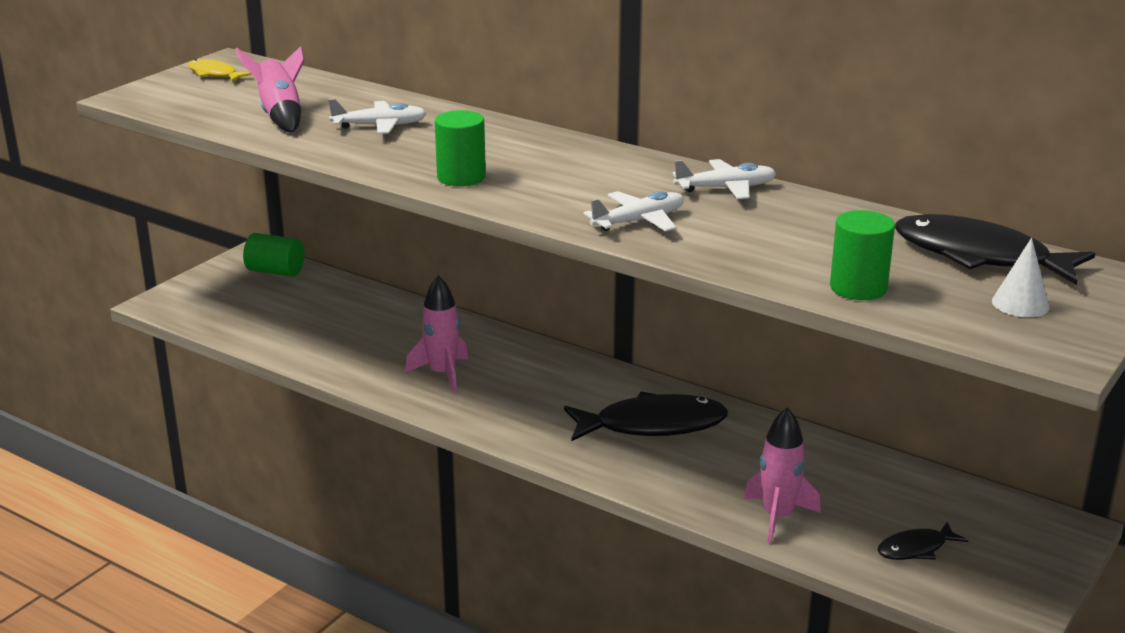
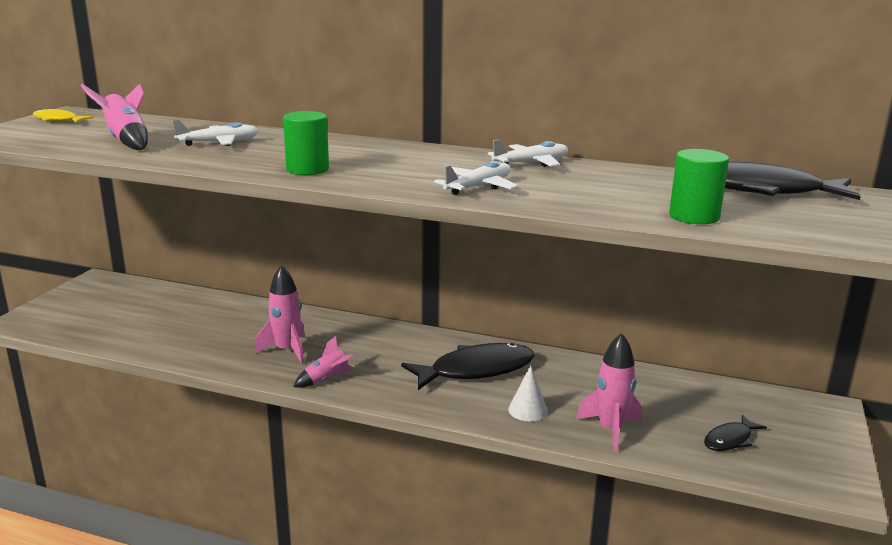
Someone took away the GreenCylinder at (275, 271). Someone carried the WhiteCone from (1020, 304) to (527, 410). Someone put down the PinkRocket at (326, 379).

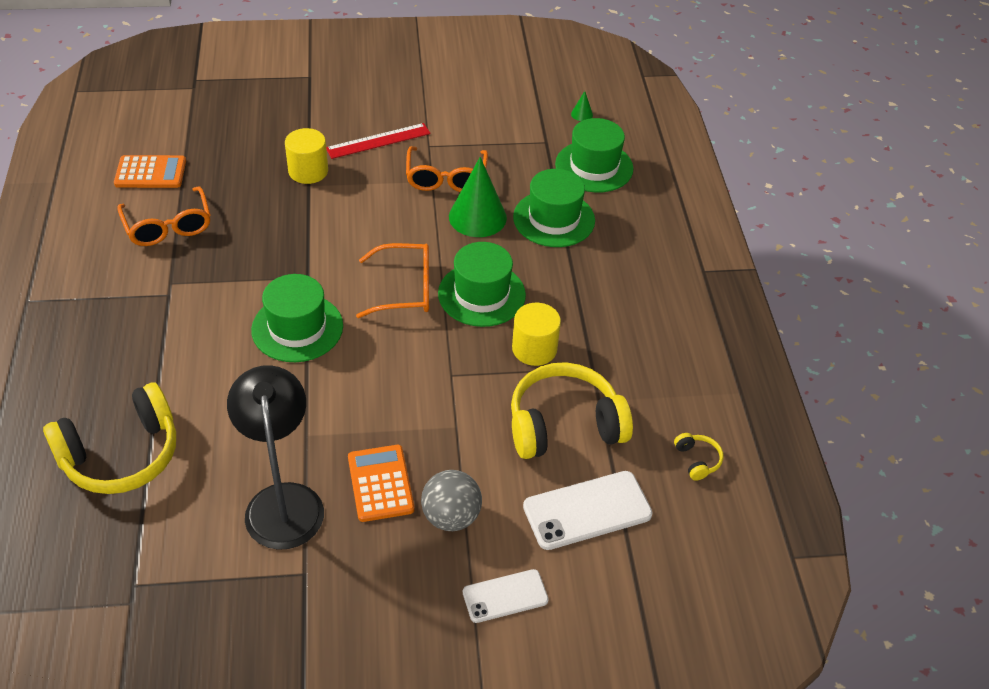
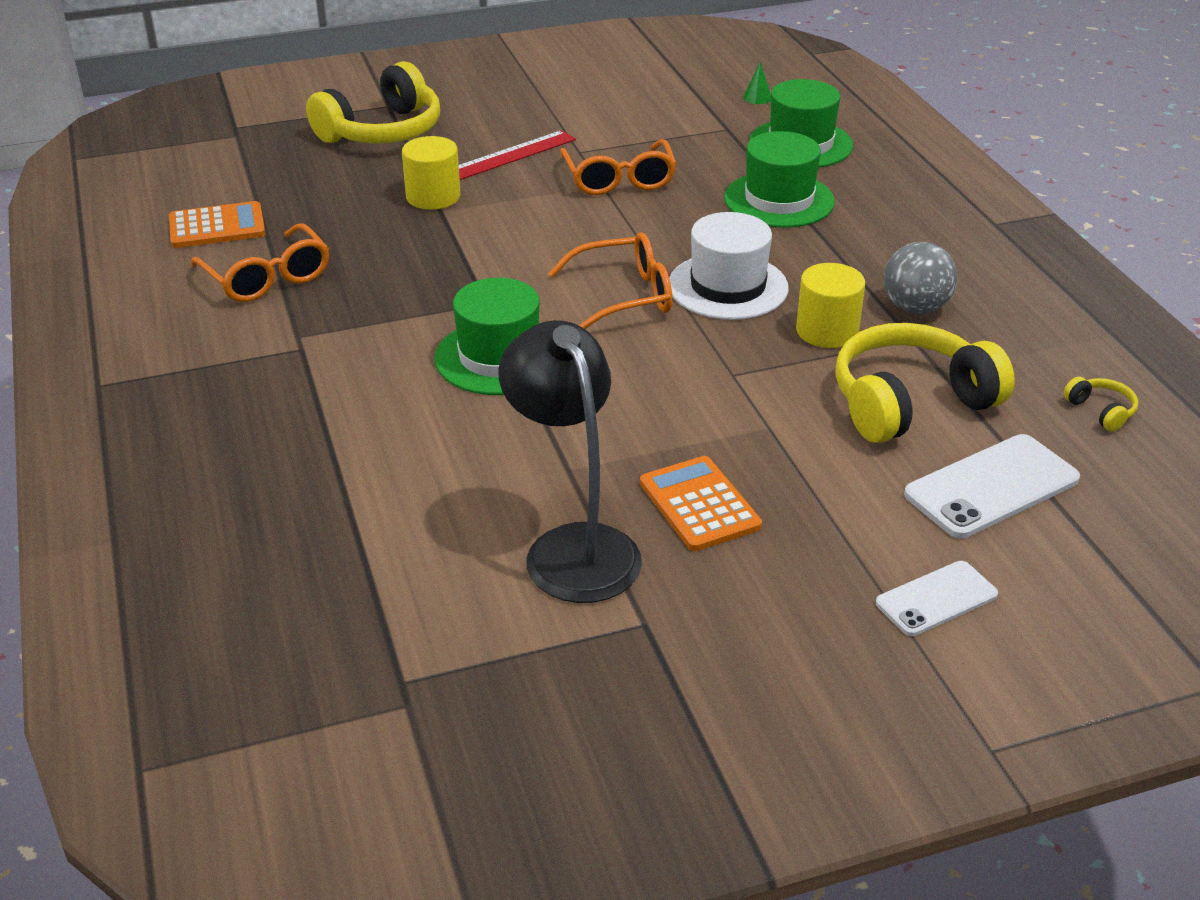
Someone carried the YellowHeadphones from (121, 455) to (382, 131). Someone carried the GreyBall from (451, 516) to (915, 308). Someone repainted the GreenHat at (481, 294), which became the WhiteHat at (728, 286). Someone took away the GreenCone at (477, 217).

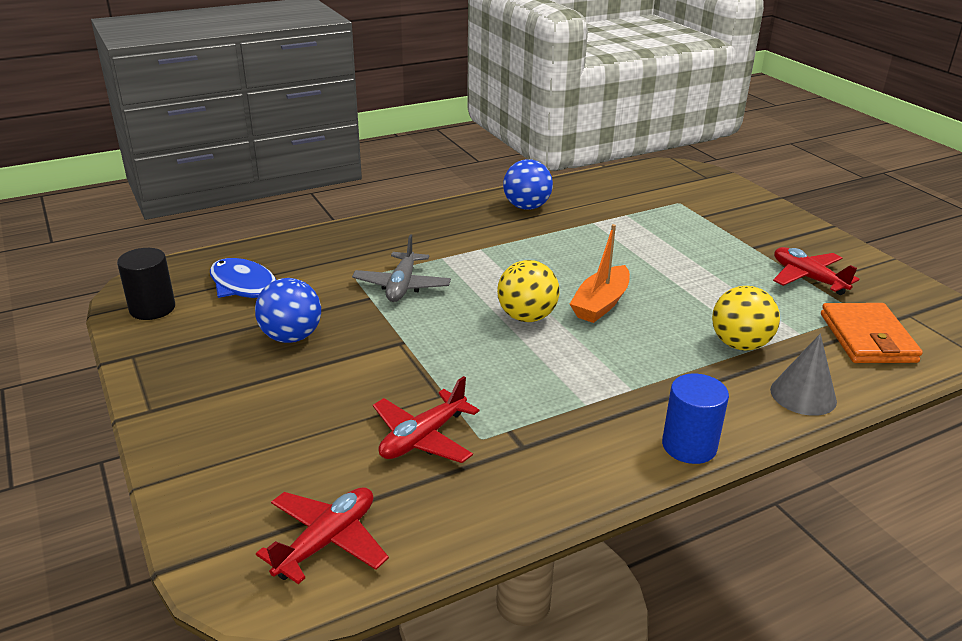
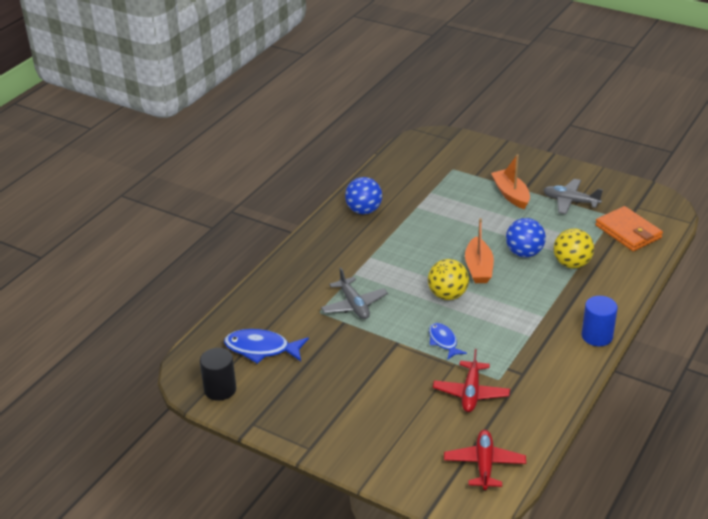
Someone carried the BlueBall from (291, 337) to (524, 253). Someone took away the GreyCone at (803, 395). Someone repainted the RedPlane at (807, 278), which became the GreyPlane at (570, 201). Someone put down the BlueFish at (443, 341). Someone put down the OrangeBoat at (511, 194).

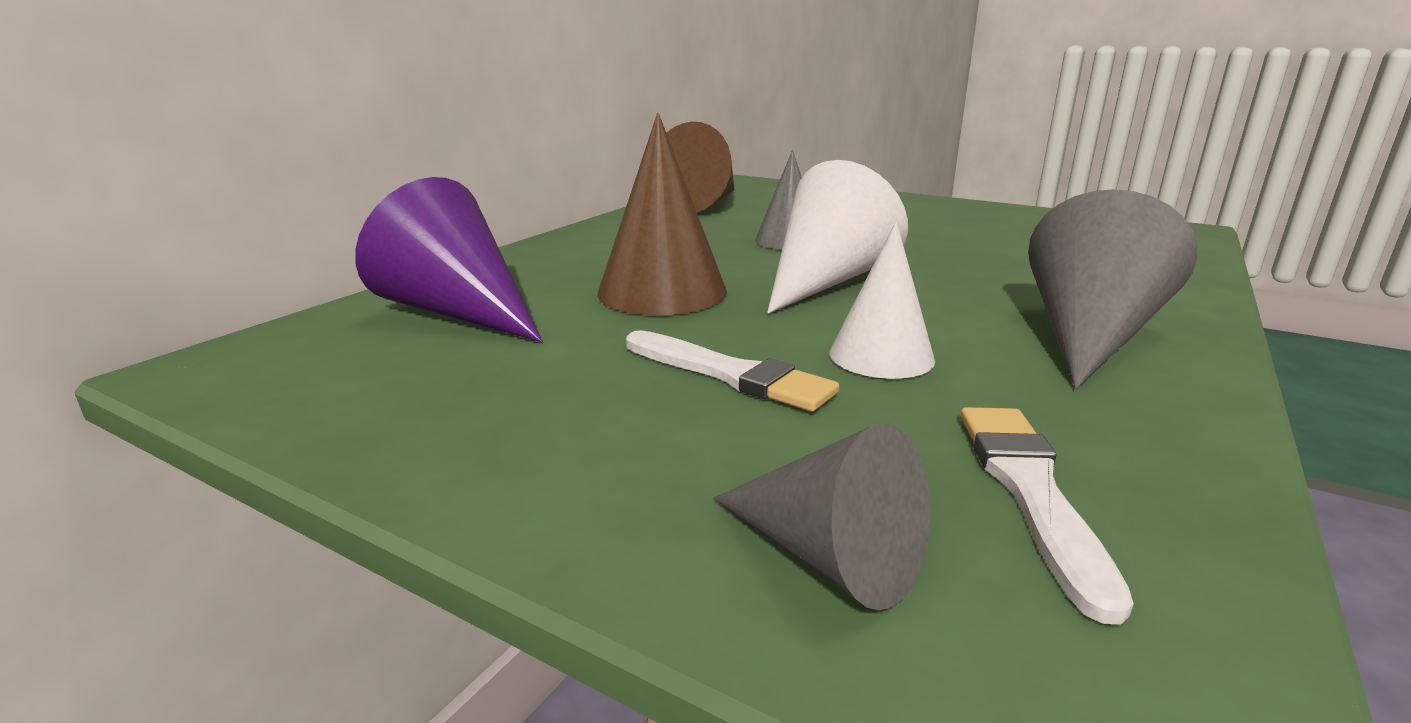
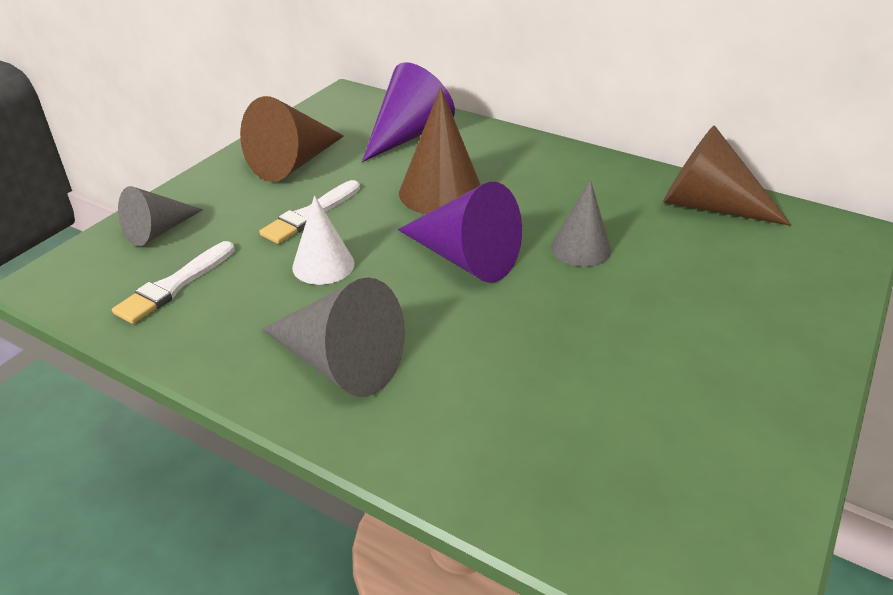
Someone repainted the WhiteCone at (826, 281), which became the PurpleCone at (465, 258). Someone rotated the WhiteBrush at (1030, 490) by 120 degrees clockwise. Someone put down the BrownCone at (293, 163).

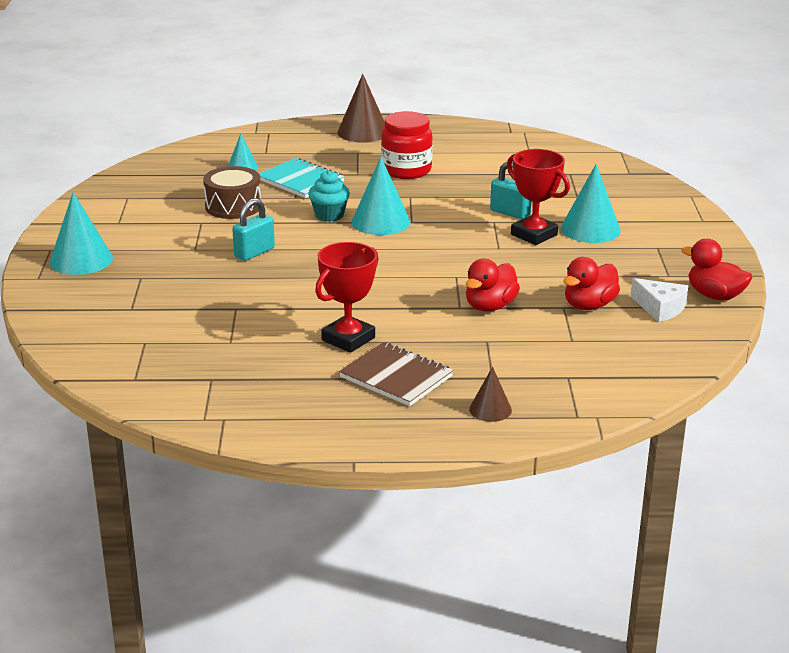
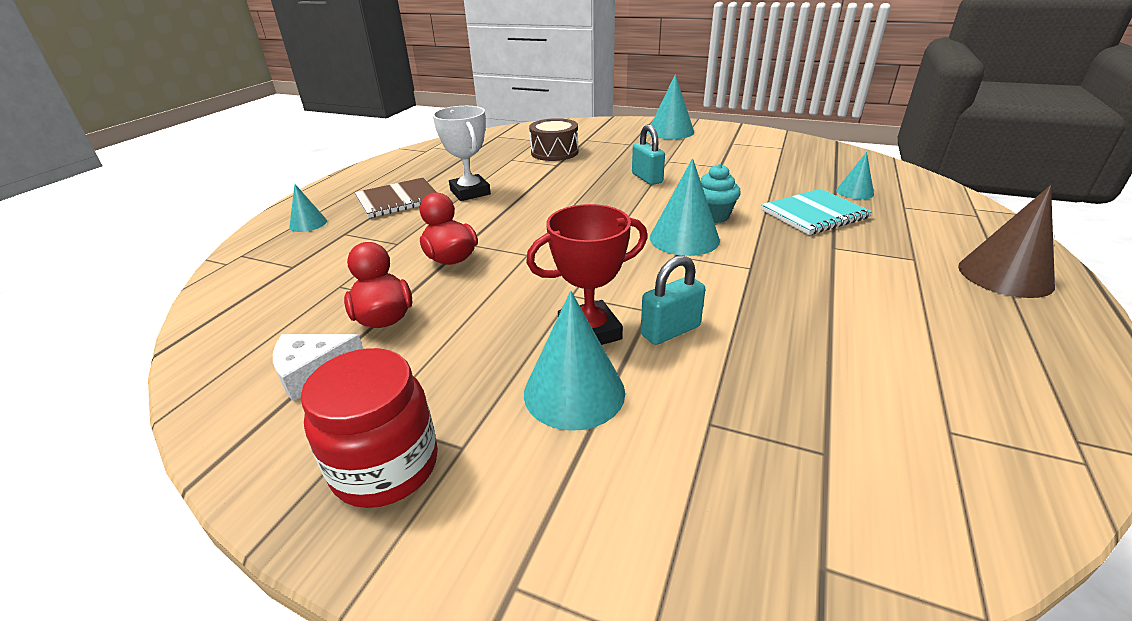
Someone carried the BrownDrum from (233, 206) to (554, 152). Someone repainted the RedTrophy at (348, 339), which became the WhiteTrophy at (470, 192). Someone carried the RedJar from (406, 170) to (385, 466). Someone repainted the BrownCone at (490, 409), which became the TurquoiseCone at (308, 223). Someone took away the RedDuck at (715, 296).

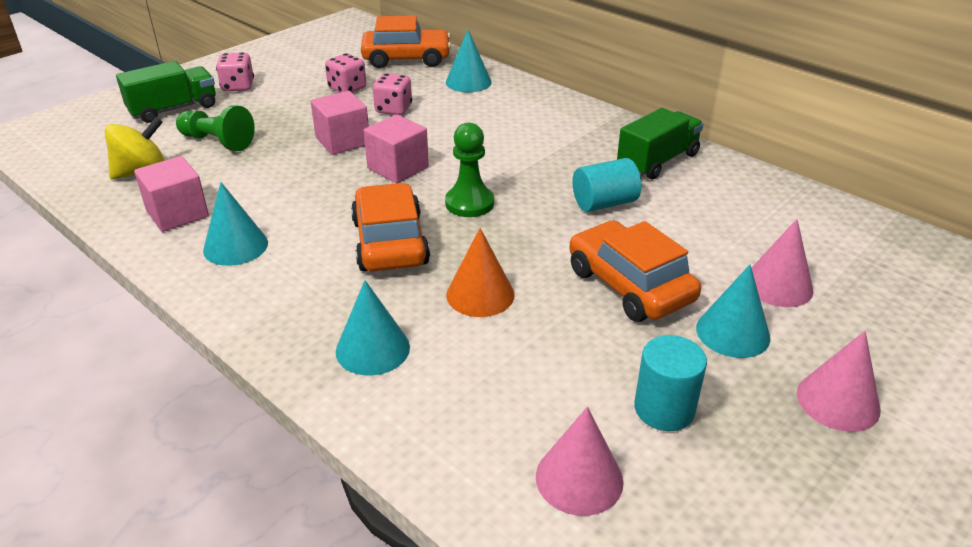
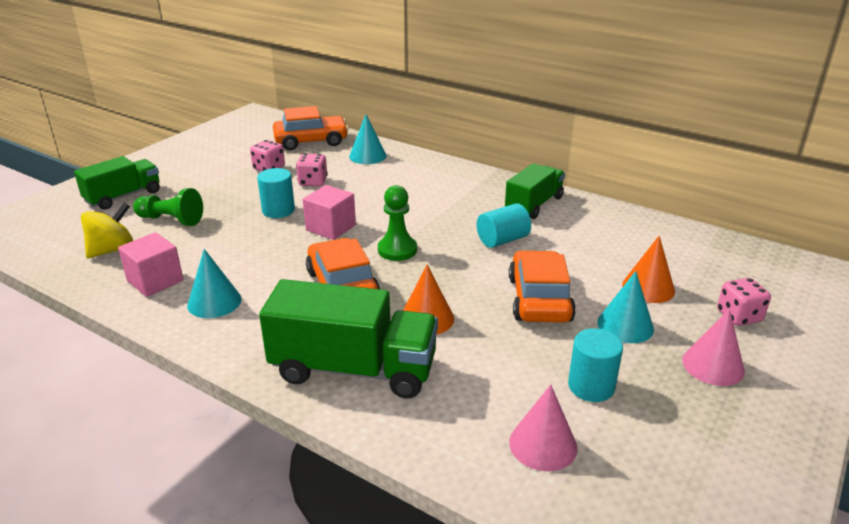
Someone carried the PinkDice from (238, 86) to (739, 316). Someone swapped the PinkCube at (343, 141) for the TurquoiseCylinder at (278, 210). Someone swapped the TurquoiseCone at (372, 349) for the GreenTruck at (354, 369). Someone rotated the OrangeCar at (629, 285) by 45 degrees clockwise. Someone repainted the PinkCone at (778, 285), which became the OrangeCone at (648, 288).

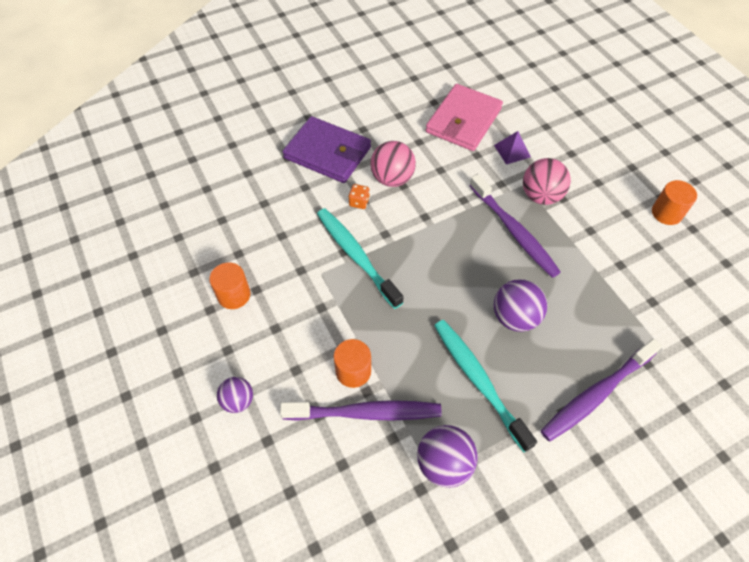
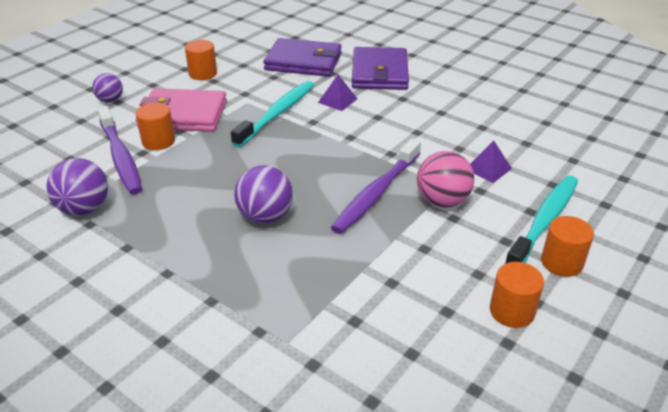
Someone swapped the OrangeDice at (359, 202) for the PurplePyramid at (337, 100). Someone took away the PinkBall at (392, 178). Someone carried the PinkWallet from (463, 120) to (183, 114). Someone carried the TurquoiseToothbrush from (478, 381) to (544, 221). Someone took away the PurpleToothbrush at (596, 394). Someone put down the PurpleWallet at (303, 62). Someone put down the OrangeCylinder at (561, 262).

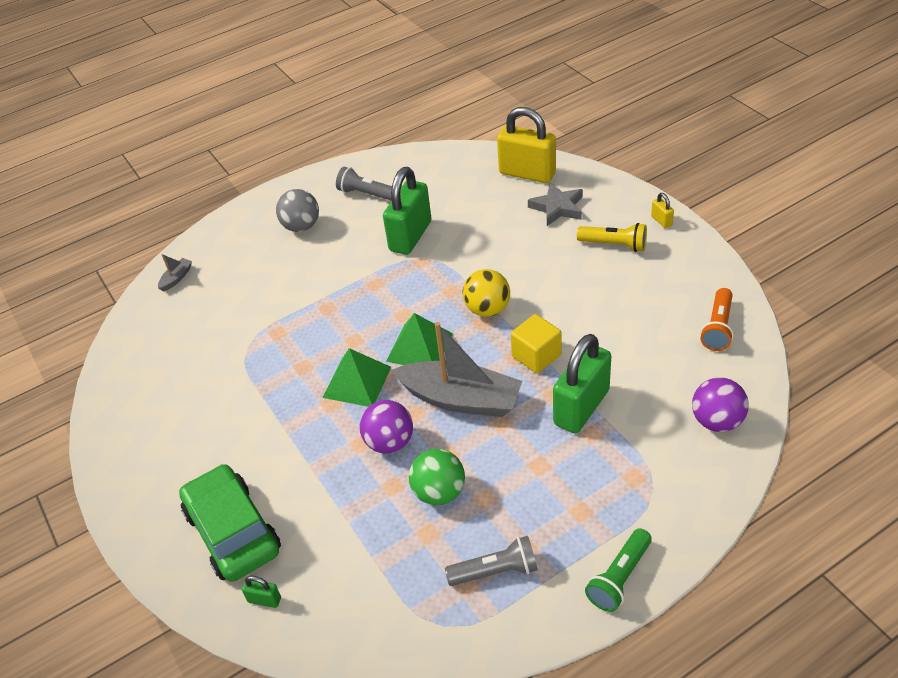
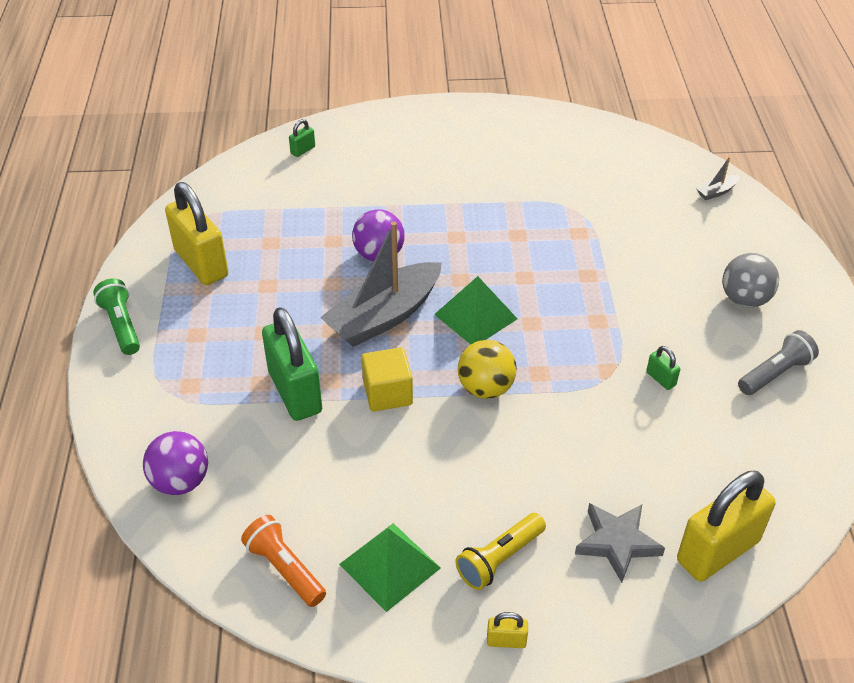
Someone rotated the GreyBoat at (176, 278) by 90 degrees clockwise. Someone took away the GreenCar at (233, 532). Someone carried the GreenPyramid from (357, 382) to (390, 566). Someone scaled the GreenPadlock at (410, 236) by 0.41. Someone took away the GreenBall at (439, 492). Someone swapped the GreyFlashlight at (496, 571) for the YellowPadlock at (201, 263).

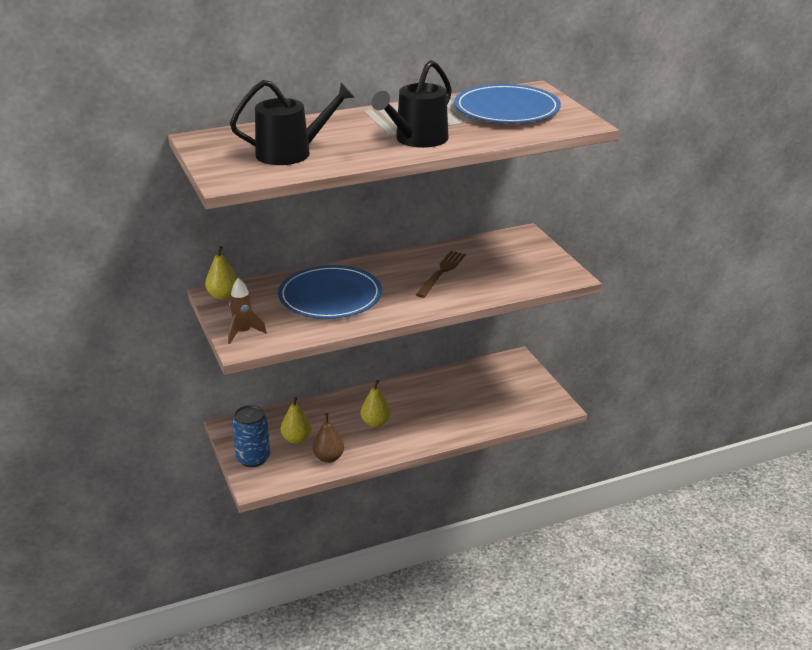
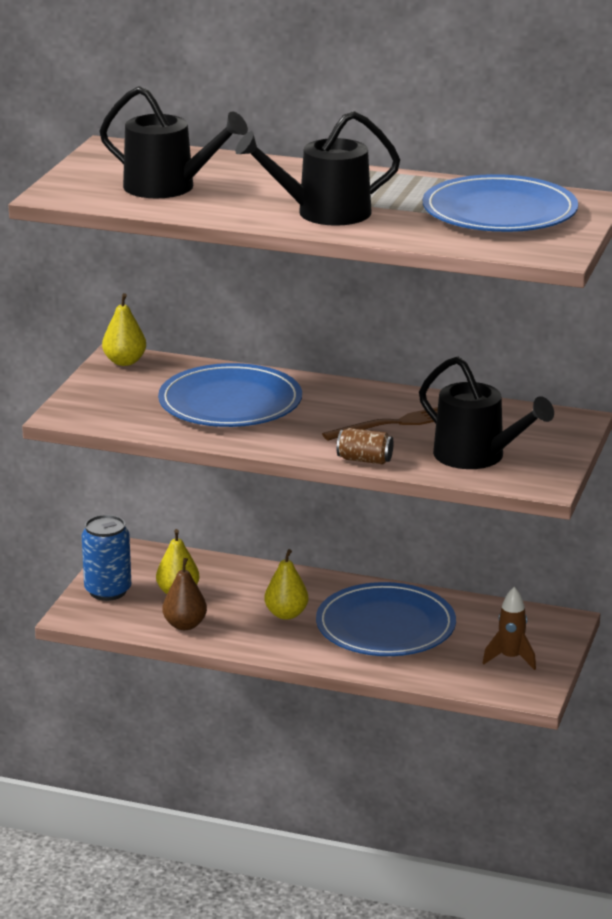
Someone carried the BrownRocket from (243, 333) to (510, 658). Someone put down the BluePlate at (385, 626). Someone put down the BrownCan at (365, 460). Someone put down the BlackWateringCan at (476, 456).

